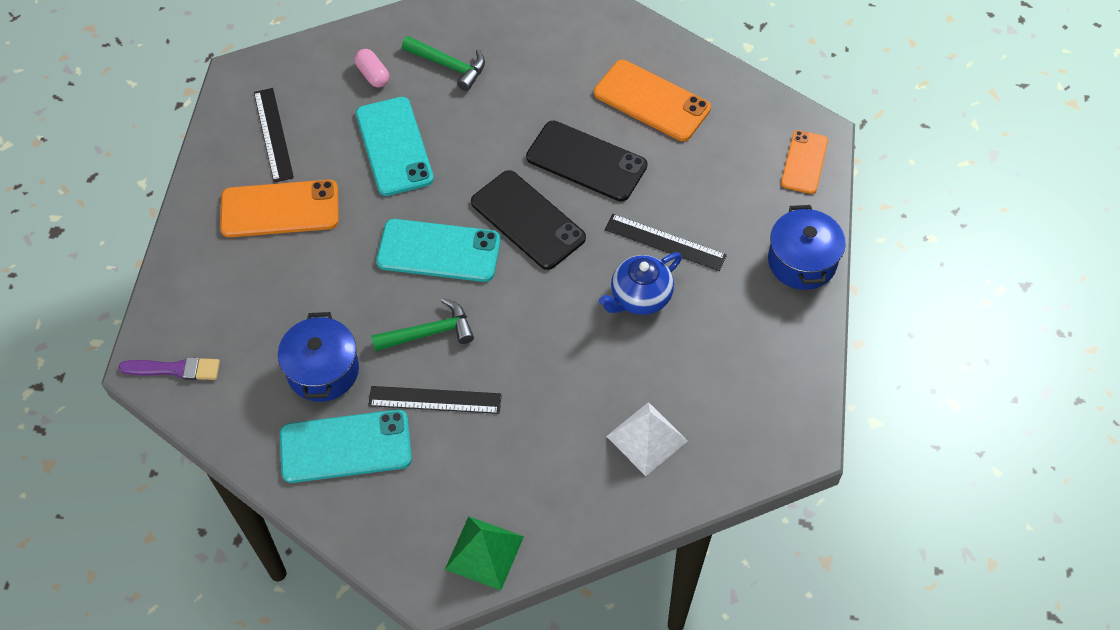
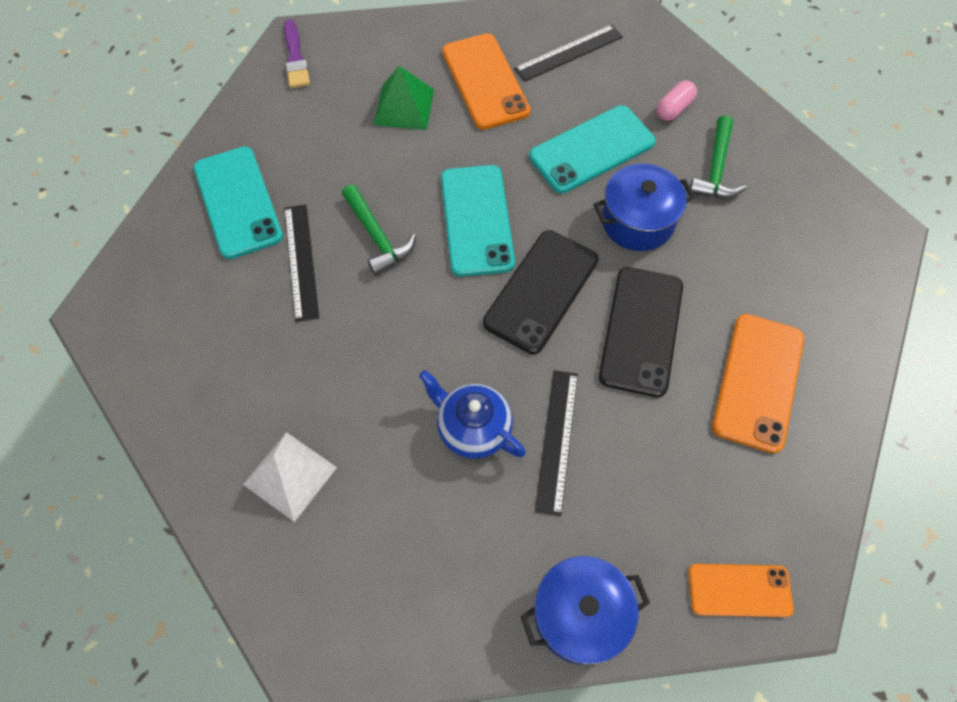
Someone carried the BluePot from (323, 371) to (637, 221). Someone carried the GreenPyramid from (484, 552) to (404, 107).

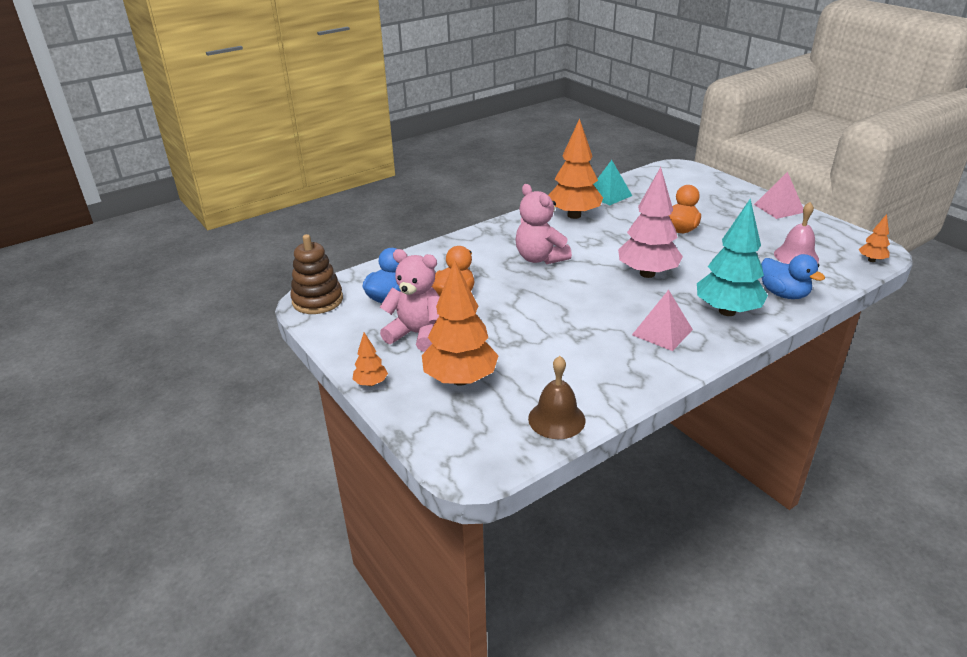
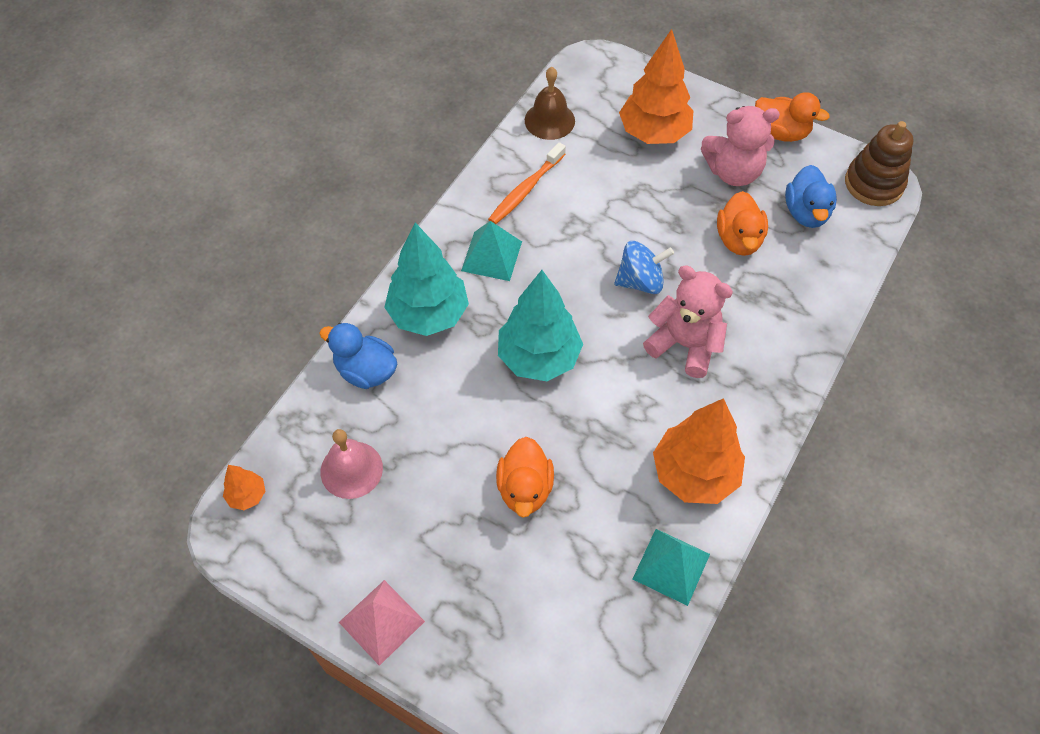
Someone took away the OrangeTree at (371, 383). Someone repainted the PinkTree at (647, 273), which became the TurquoiseTree at (539, 357). Someone repainted the PinkPyramid at (662, 332), which became the TurquoisePyramid at (491, 256). Someone put down the OrangeToothbrush at (525, 190). Someone put down the BlueSpinningTop at (640, 281). Someone put down the OrangeDuck at (781, 132).

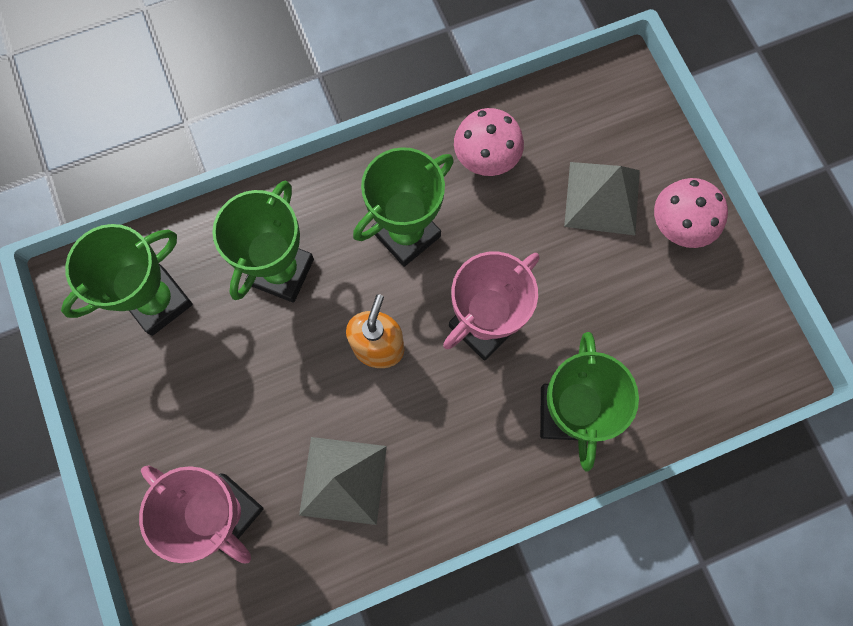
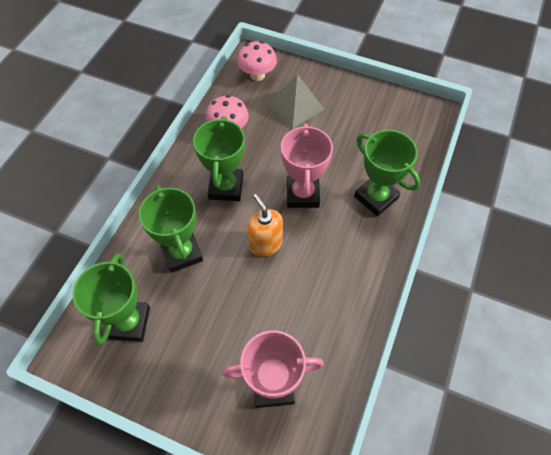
Someone took away the GreyPyramid at (343, 480). Someone carried the PinkMushroom from (678, 226) to (257, 75).

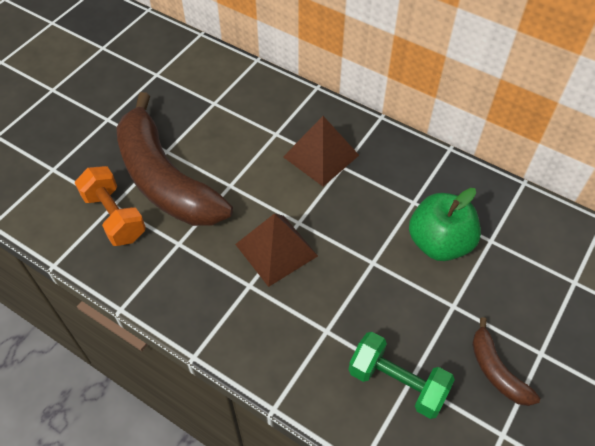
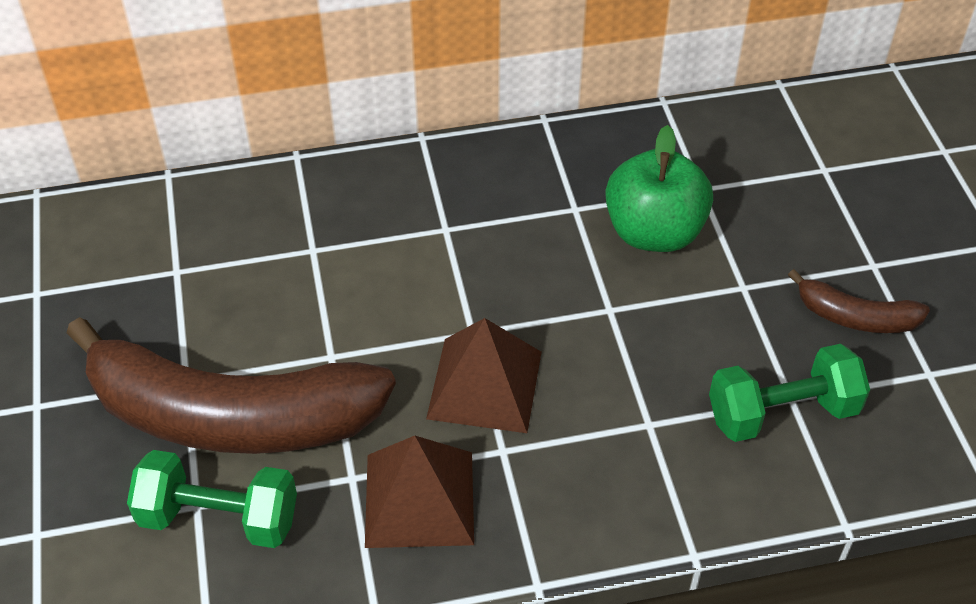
Someone repainted the OrangeDumbbell at (114, 217), which became the GreenDumbbell at (219, 518). Someone carried the BrownPyramid from (321, 156) to (419, 499).

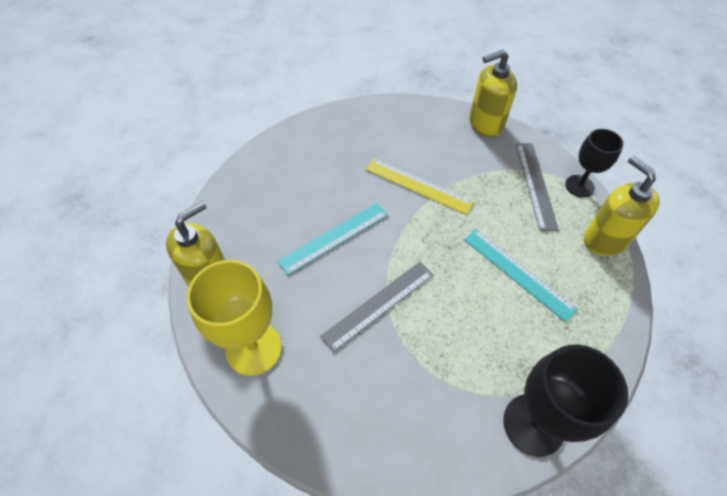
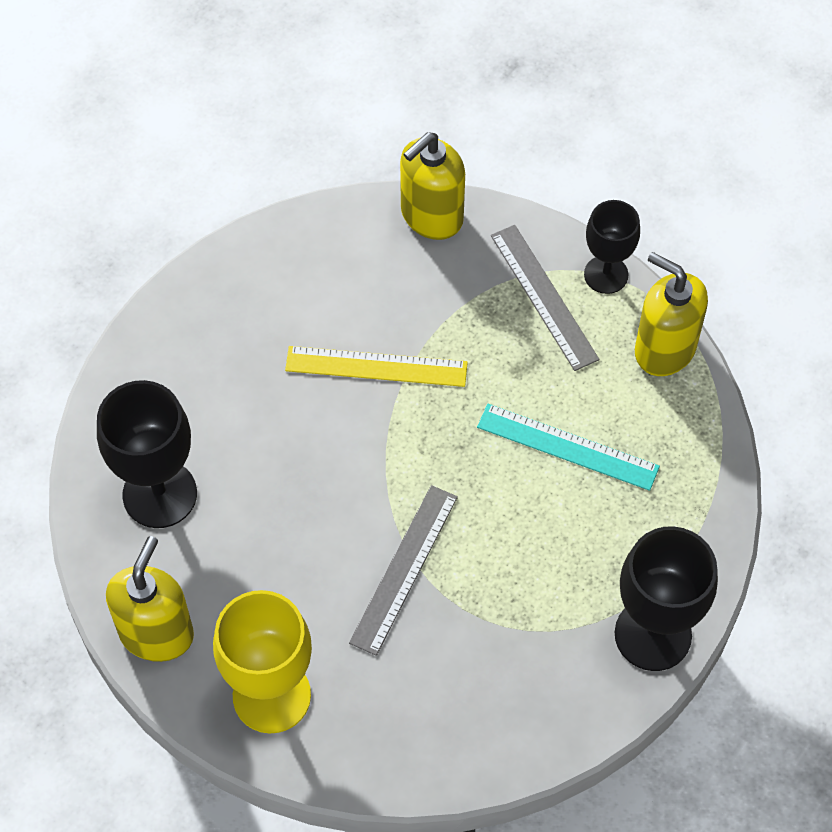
Someone took away the TurquoiseRuler at (334, 237). Someone put down the BlackGoblet at (160, 494).

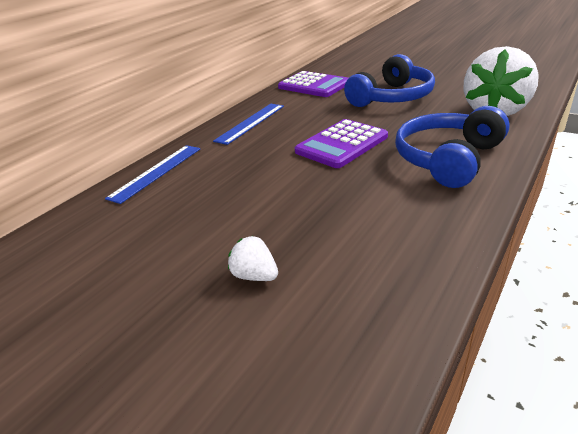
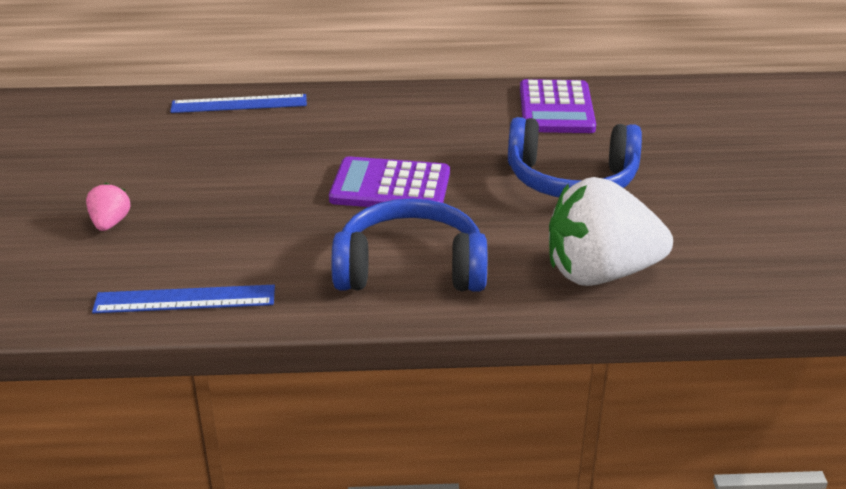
Someone carried the BlueRuler from (250, 123) to (185, 299). Someone repainted the WhiteStrawberry at (255, 276), which became the PinkStrawberry at (110, 223).

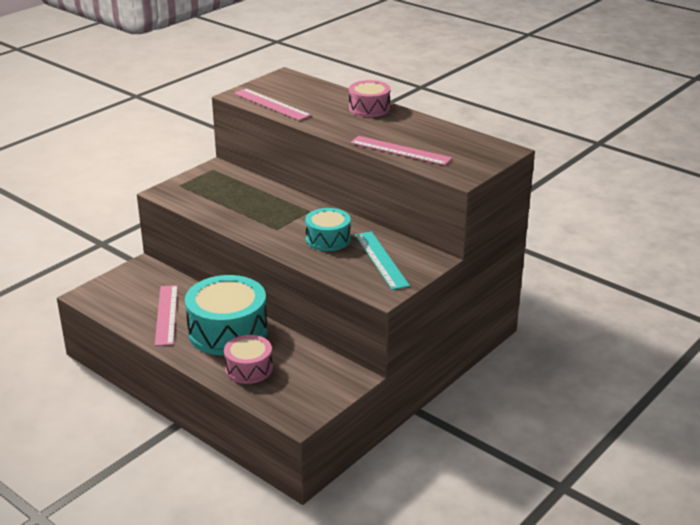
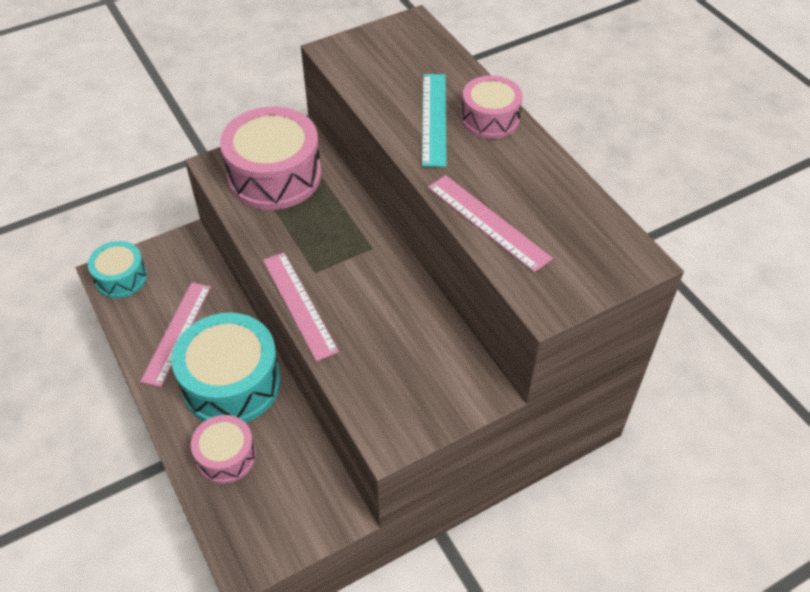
Someone carried the PinkRuler from (271, 104) to (299, 305). Someone carried the TurquoiseDrum from (328, 239) to (121, 278). Someone carried the TurquoiseRuler from (381, 260) to (434, 119). Someone put down the PinkDrum at (274, 175).

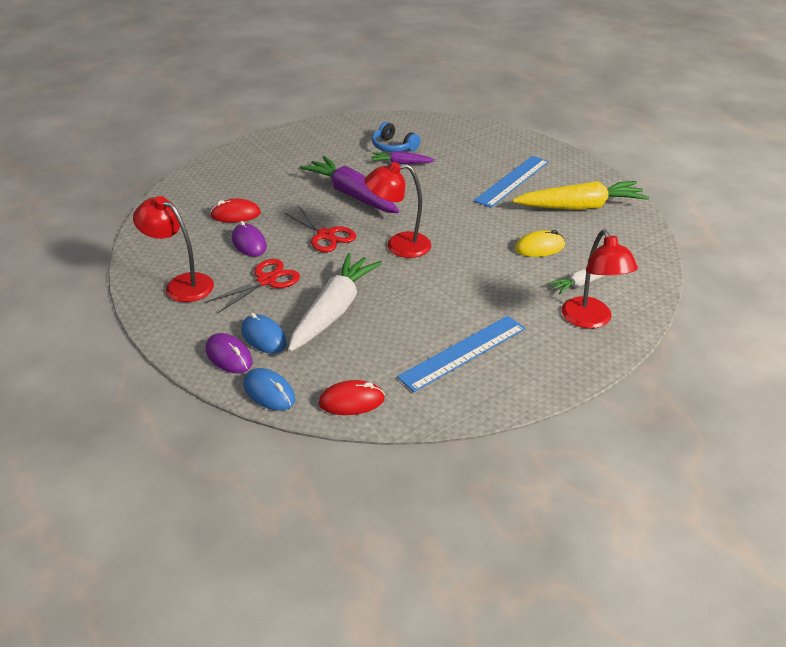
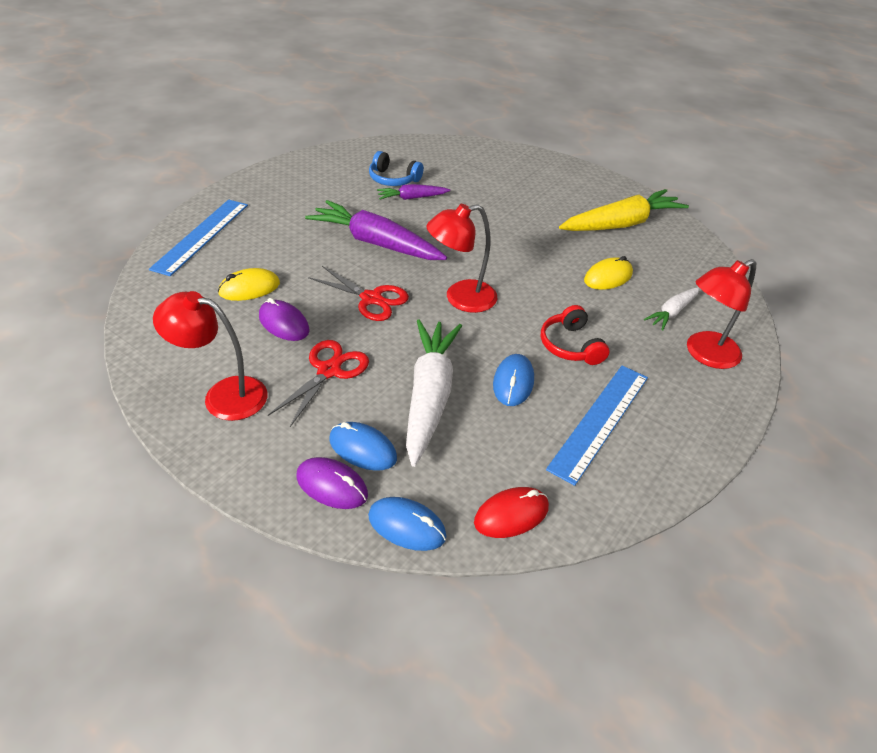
Someone repainted the RedMouse at (236, 214), which became the YellowMouse at (249, 288). Someone carried the BlueRuler from (512, 181) to (201, 236). Someone rotated the RedLamp at (590, 320) by 90 degrees clockwise. Someone put down the BlueMouse at (513, 382). Someone put down the RedHeadphones at (570, 345).

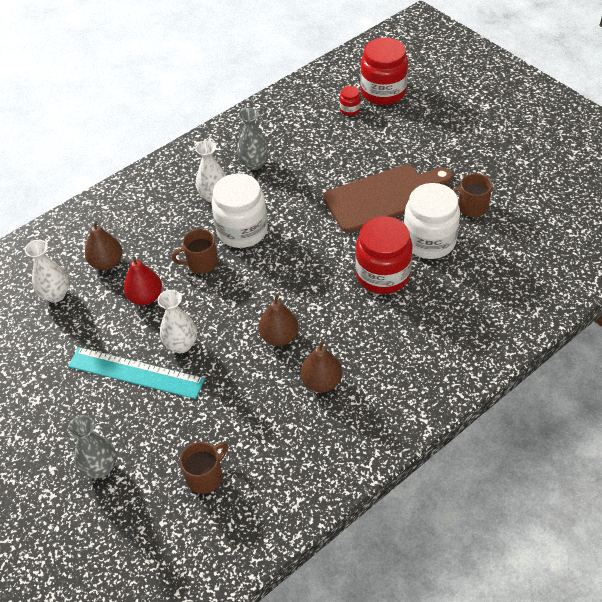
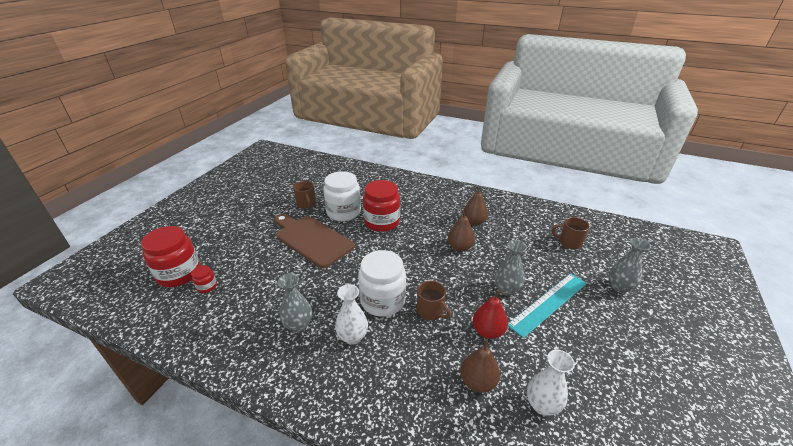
Someone rotated the TurquoiseRuler at (136, 373) by 60 degrees clockwise. Someone repainted the WhiteVase at (181, 345), which became the GreyVase at (506, 289).

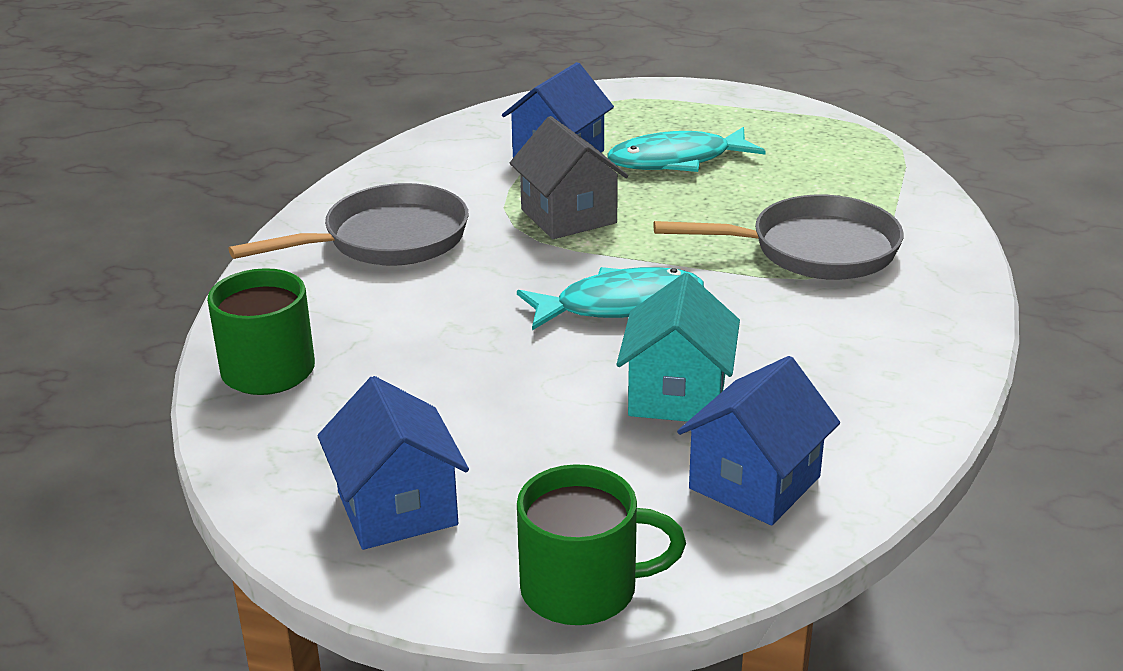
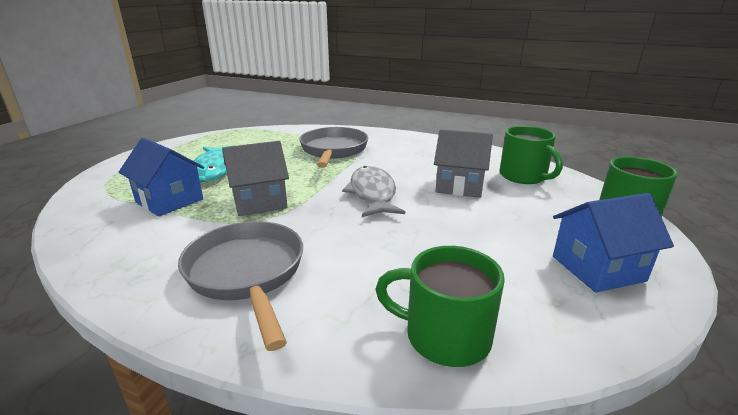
Someone repainted the TurquoiseFish at (619, 305), which became the GreyFish at (373, 193). Someone repainted the TurquoiseHouse at (677, 395), which became the GreyHouse at (459, 186). Someone swapped the BlueHouse at (754, 483) for the GreenMug at (524, 176).

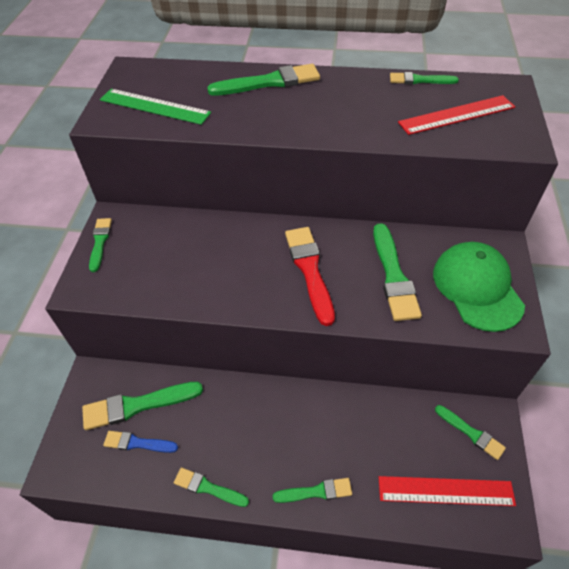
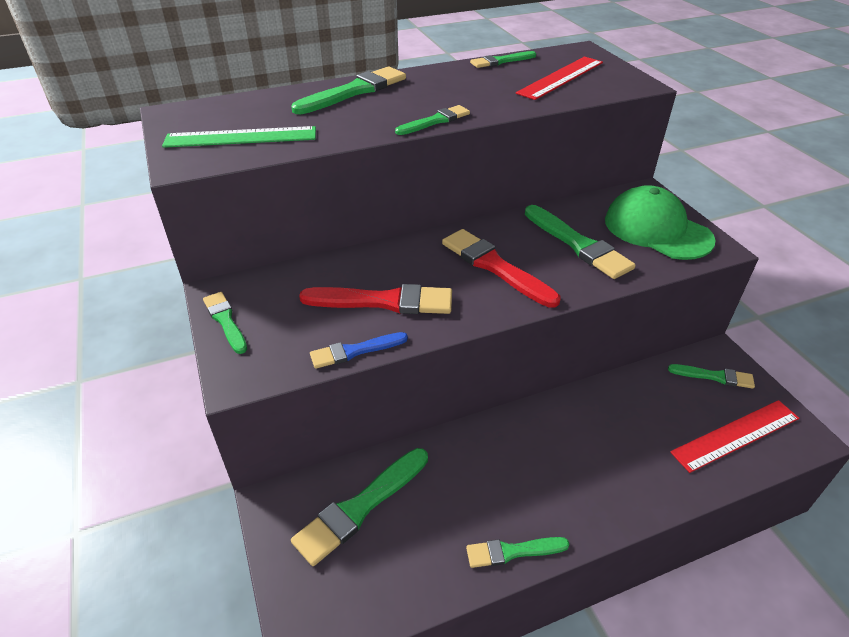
Someone carried the BlueBrush from (137, 443) to (355, 351). Someone carried the GreenBrush from (316, 492) to (435, 121). Someone put down the RedBrush at (384, 301).

